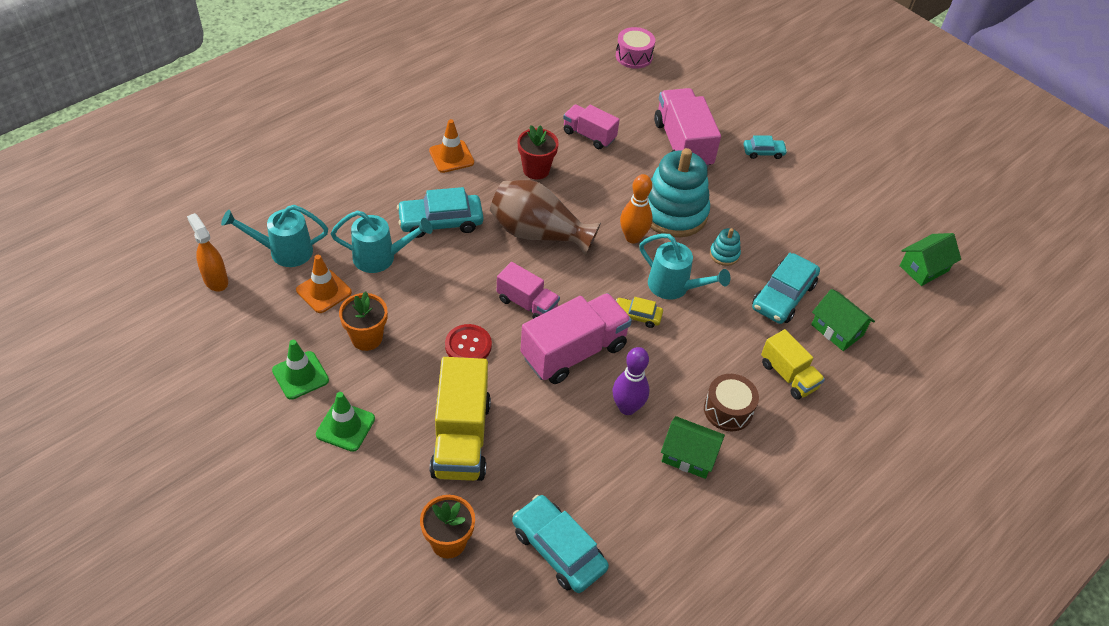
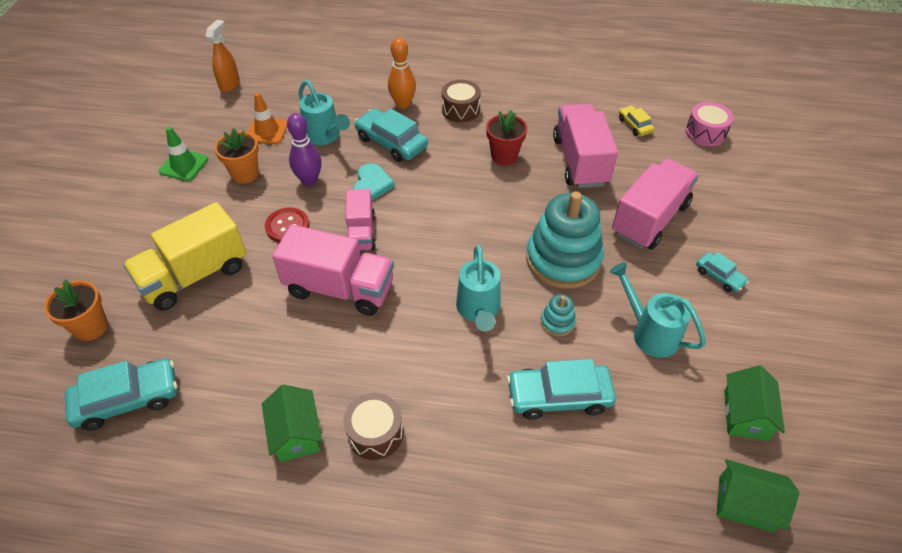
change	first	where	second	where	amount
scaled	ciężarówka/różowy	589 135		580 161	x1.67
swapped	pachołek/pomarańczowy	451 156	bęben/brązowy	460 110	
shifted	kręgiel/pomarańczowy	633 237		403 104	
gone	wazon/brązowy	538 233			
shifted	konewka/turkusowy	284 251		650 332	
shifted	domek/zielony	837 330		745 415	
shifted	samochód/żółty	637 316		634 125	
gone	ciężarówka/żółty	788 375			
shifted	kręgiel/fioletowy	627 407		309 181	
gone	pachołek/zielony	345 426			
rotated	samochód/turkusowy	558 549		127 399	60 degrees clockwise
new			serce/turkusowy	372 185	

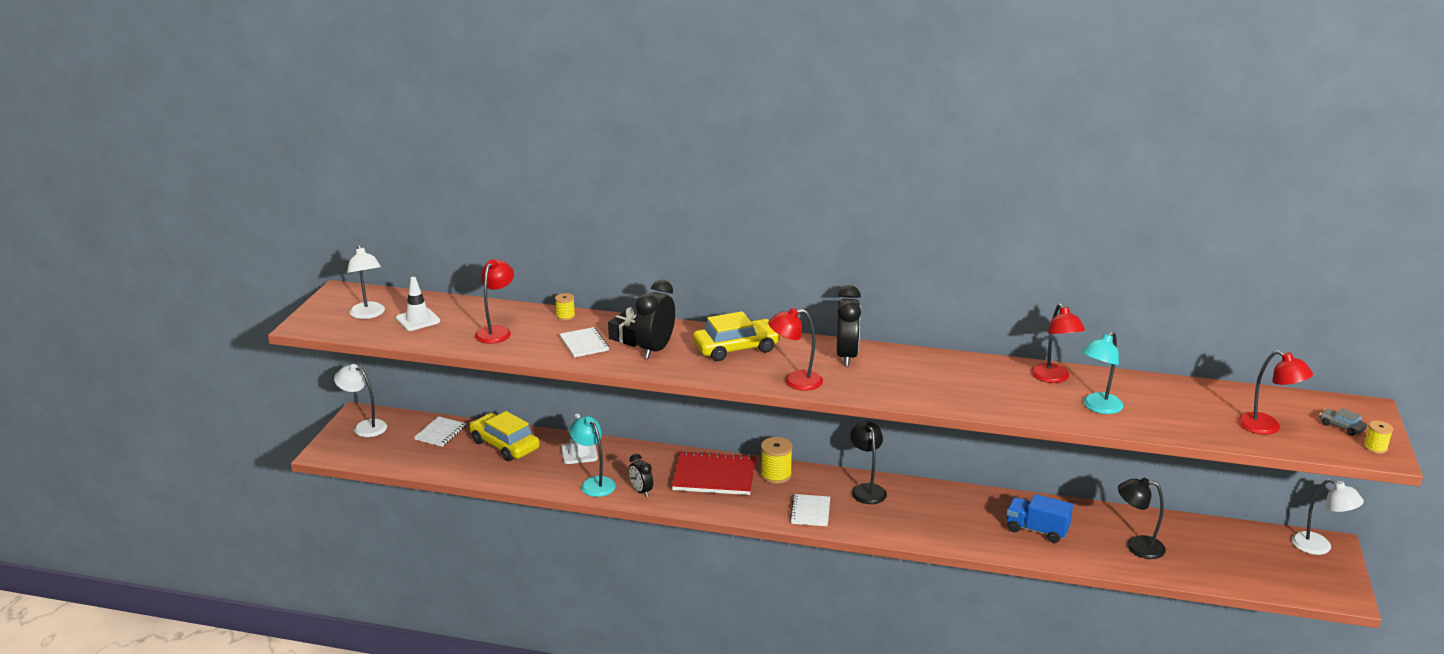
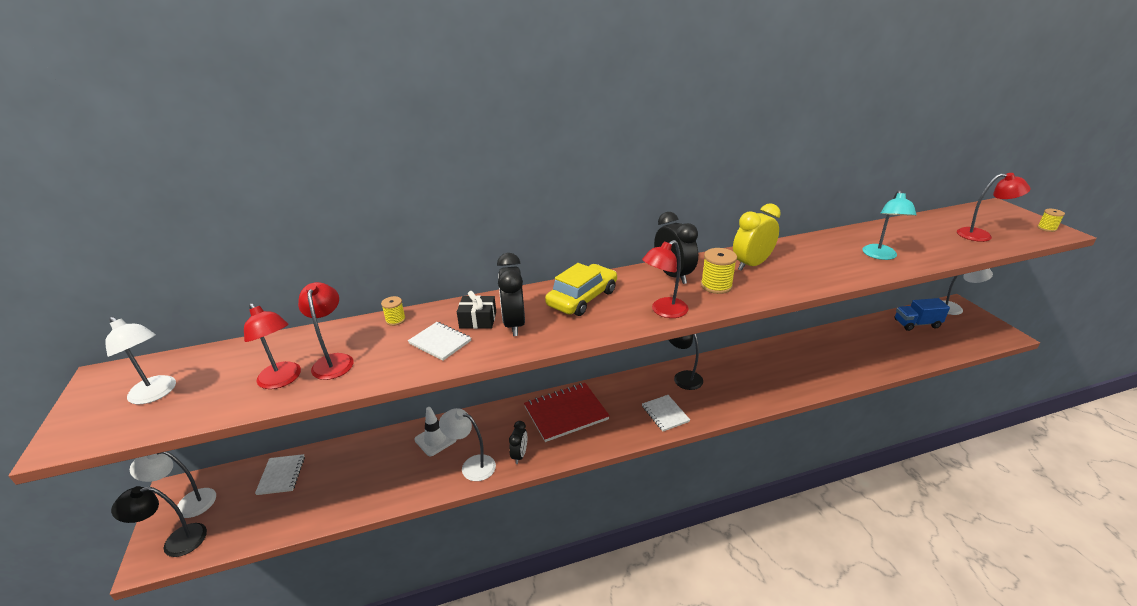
change	first	where	second	where	amount
gone	pachołek/biały	418 320			
shifted	lampka/czerwony	1053 378		283 380	
gone	samochód/szary	1341 426			
gone	samochód/żółty	505 445			
repainted	lampka/turkusowy	594 483	lampka/biały	472 465	
shifted	szpulka/żółty	776 475		716 286	
rotated	budzik/czarny	641 491		519 455	105 degrees counterclockwise
shifted	lampka/czarny	1137 546		176 542	
shifted	ciężarówka/niebieski	1036 530		916 324	
new			budzik/żółty	751 264	

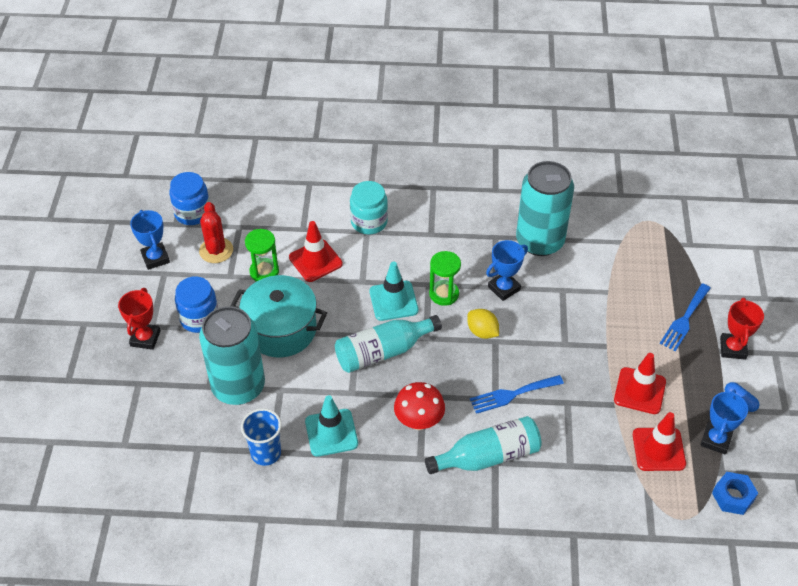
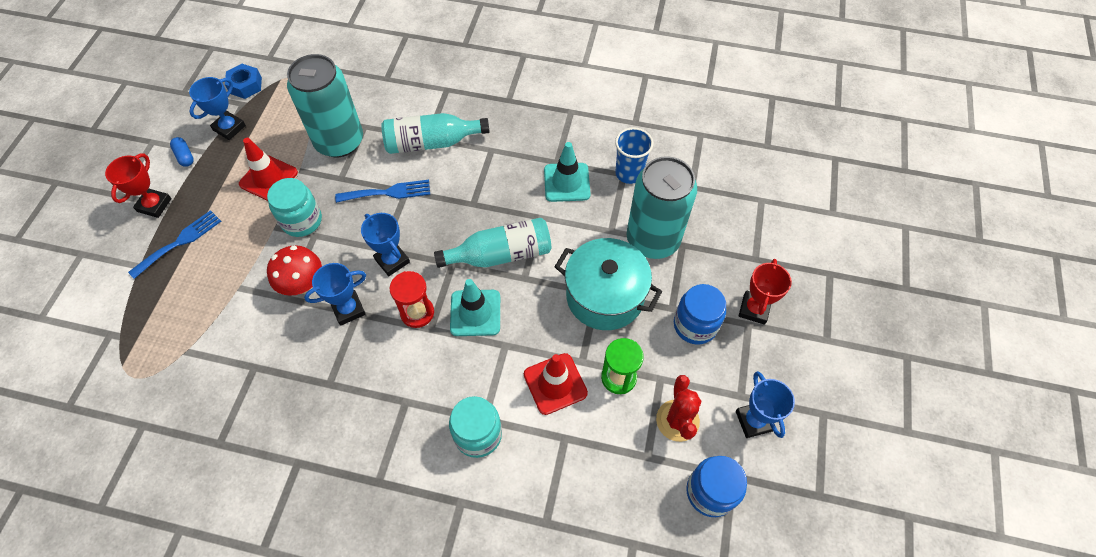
change	first	where	second	where	amount
shifted	puszka/turkusowy	540 241		339 141	
repainted	klepsydra/zielony	444 294	klepsydra/czerwony	417 313	
swapped	cytryna/żółty	482 332	puchar/niebieski	392 261	
shifted	grzyb/czerwony	419 421		303 284	
gone	pachołek/czerwony	658 449			
new			słoik/turkusowy	302 221	

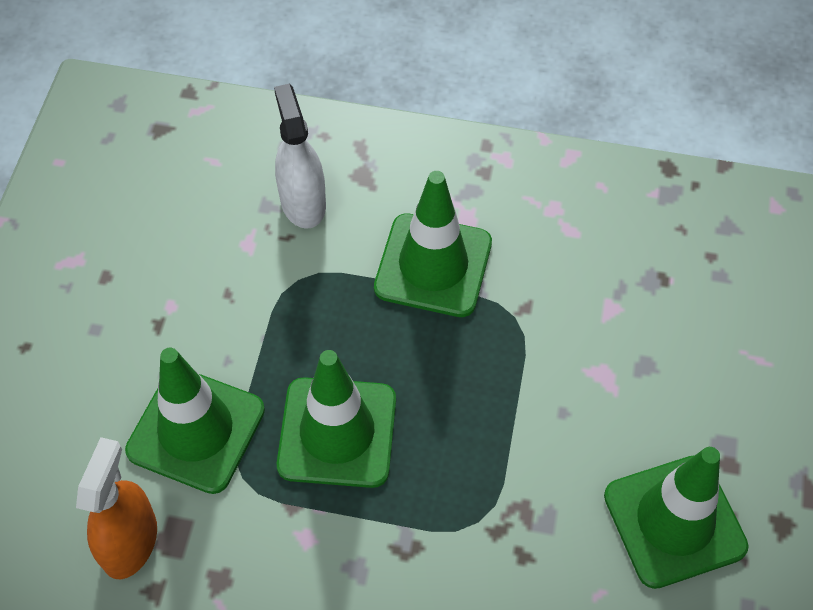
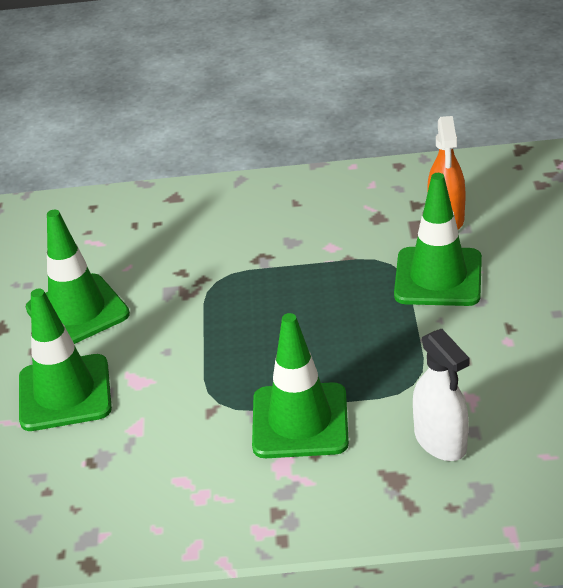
change	first	where	second	where	amount
shifted	pachołek/zielony	337 432		65 393	

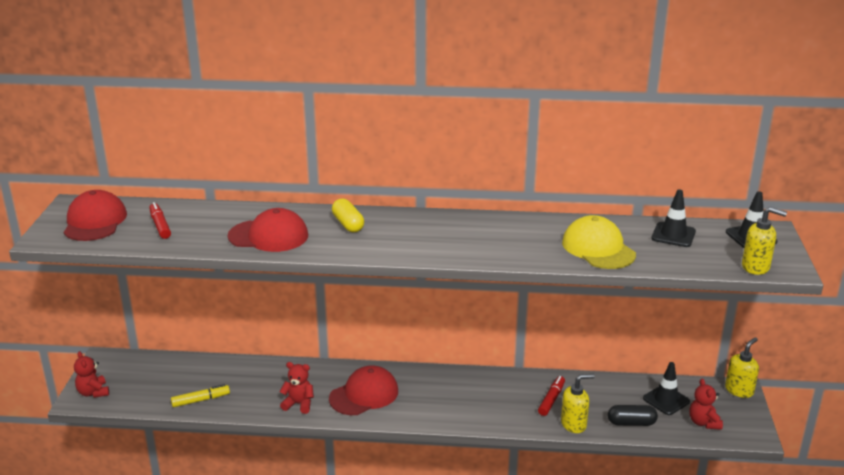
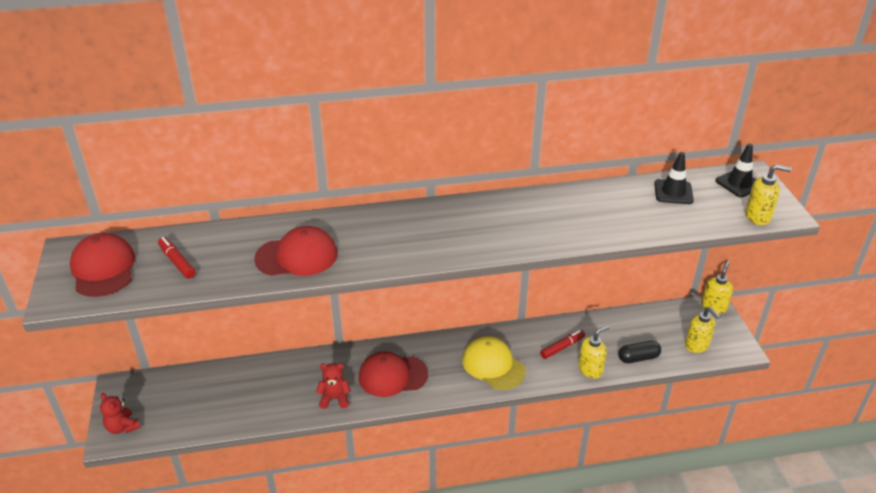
change	first	where	second	where	amount
gone	kapsułka/żółty	348 224			
shifted	czapka/żółty	598 248		493 365	
gone	pachołek/czarny	666 400			
rotated	czapka/czerwony	364 395		392 376	135 degrees counterclockwise
rotated	flamaster/czerwony	551 399		562 347	45 degrees clockwise
swapped	miś/czerwony	703 422	dozownik mydła/żółty	697 345	
gone	flamaster/żółty	200 400			

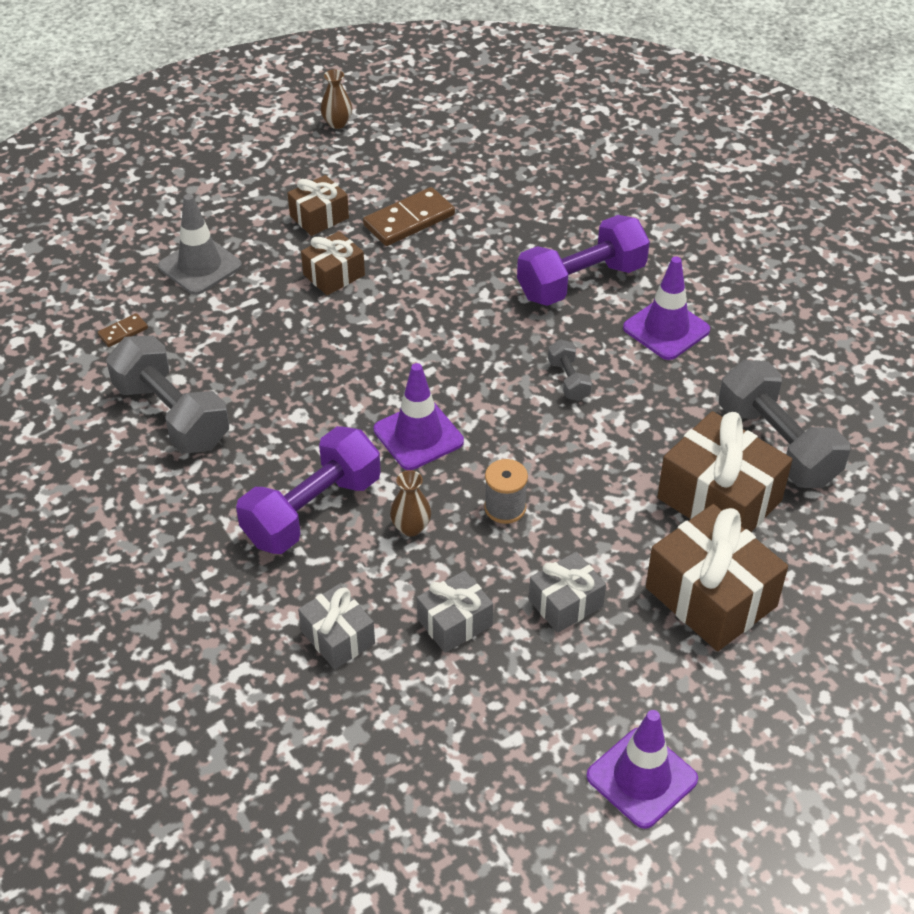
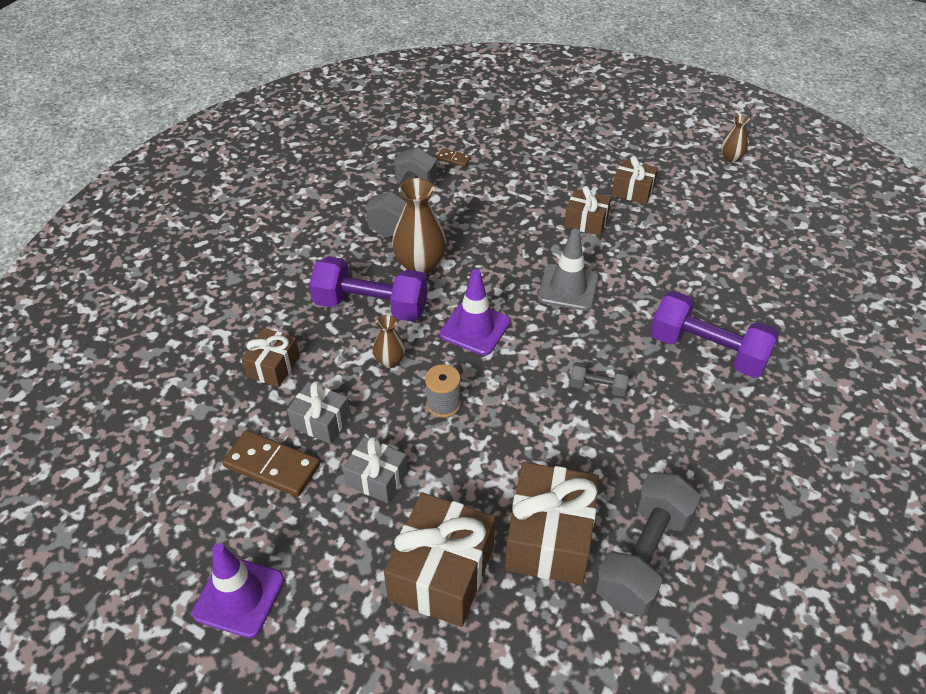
change	first	where	second	where	amount
shifted	kostka domina/brązowy	409 220		272 465	
shifted	pachołek/szary	200 266		568 288	
gone	pachołek/fioletowy	666 329			
rotated	hantel/szary	568 380		597 387	60 degrees clockwise
repainted	prezent/szary	338 637	prezent/brązowy	273 366	
new			wazon/brązowy	420 265	

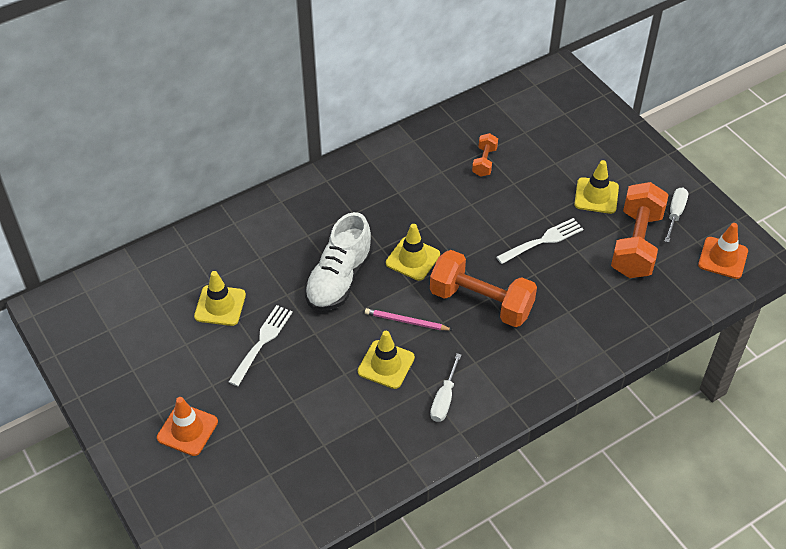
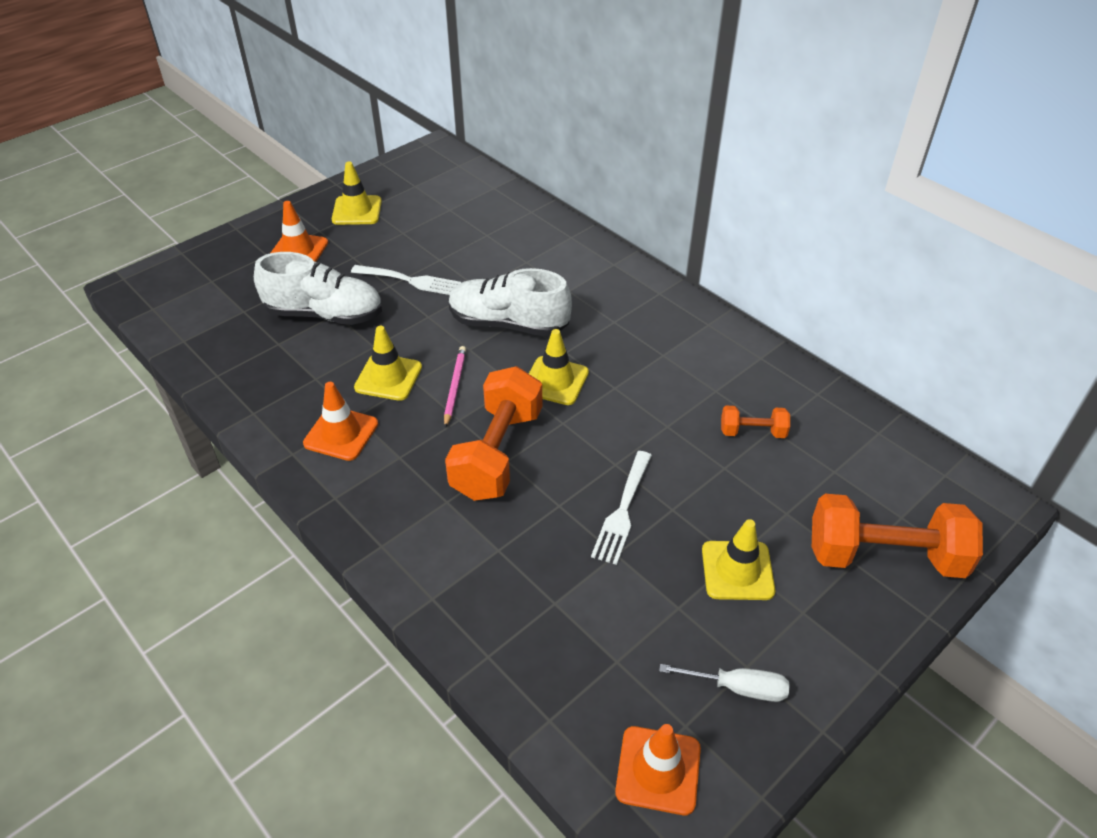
change	first	where	second	where	amount
shifted	hantel/pomarańczowy	636 244		884 556	
rotated	widelec/biały	542 241		623 509	60 degrees clockwise
shifted	pachołek/żółty	220 305		357 211	
swapped	śrubokręt/biały	444 399	pachołek/pomarańczowy	341 434	
new			but/biały	324 314	

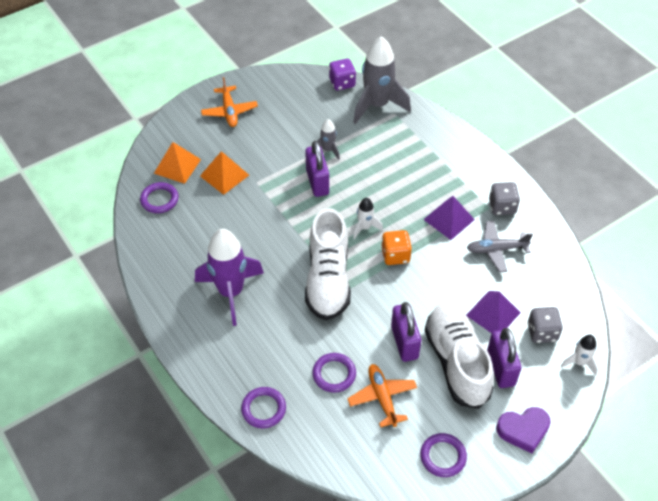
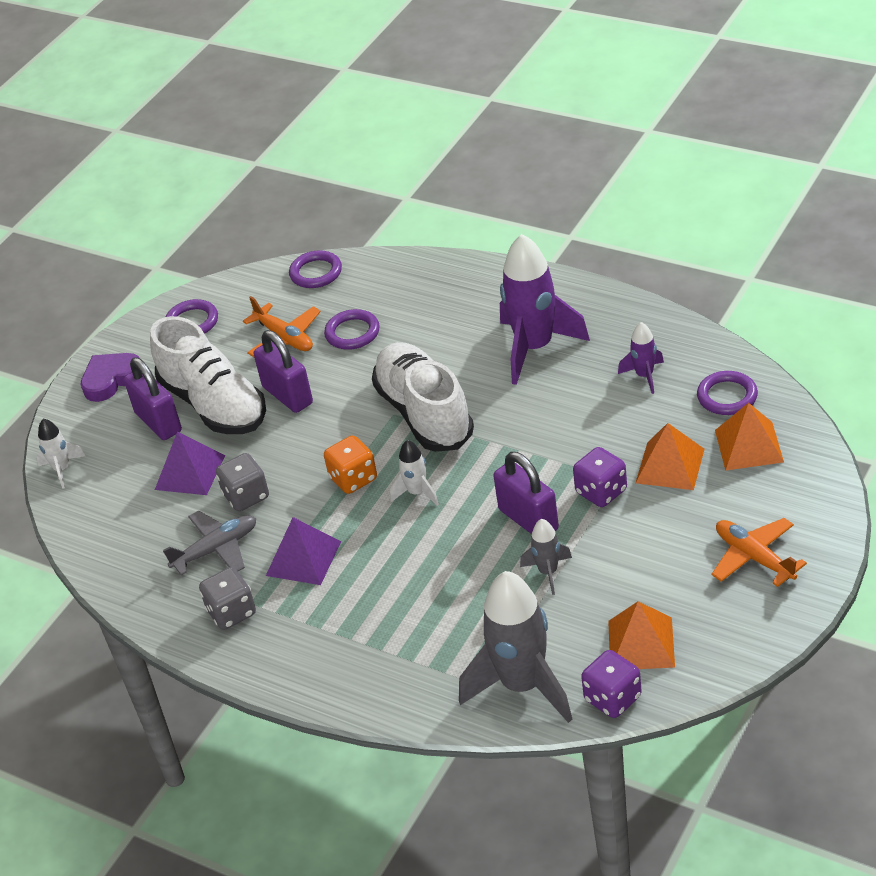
change	first	where	second	where	amount
shifted	kostka do gry/szary	542 332		246 496	
shifted	pierścień/fioletowy	263 409		316 273	
new			rakieta/fioletowy	644 376	
new			kostka do gry/fioletowy	601 492	
new			piramida/pomarańczowy	641 643	

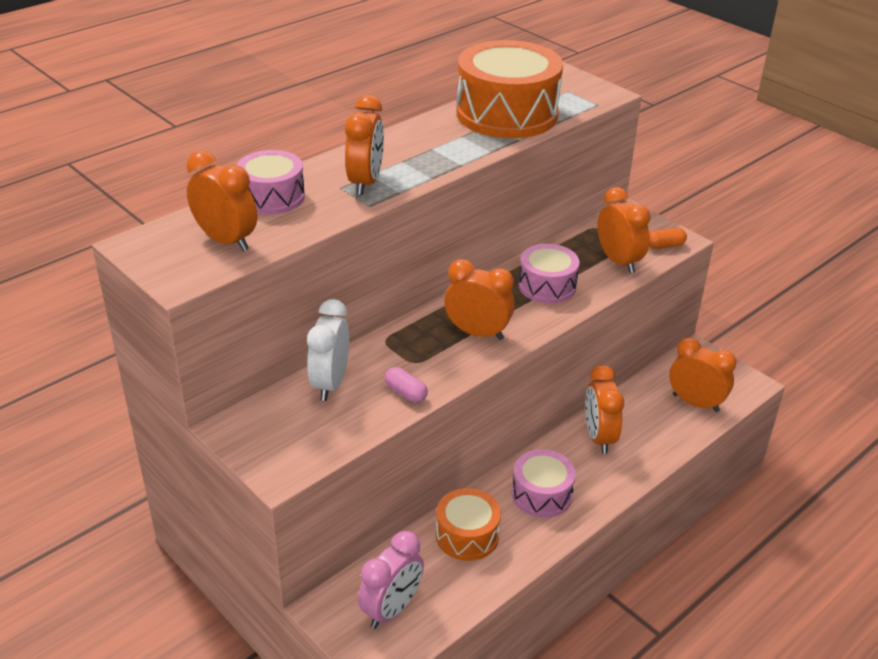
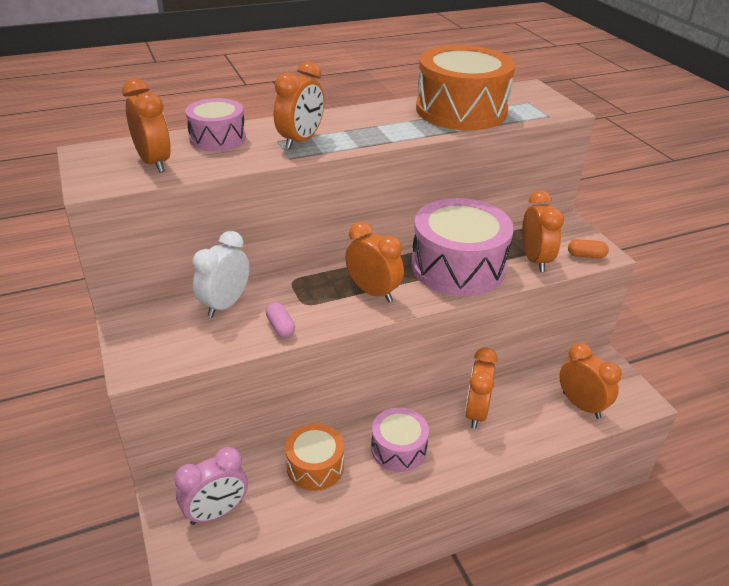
change	first	where	second	where	amount
scaled	bęben/różowy	547 286		458 267	x1.80

